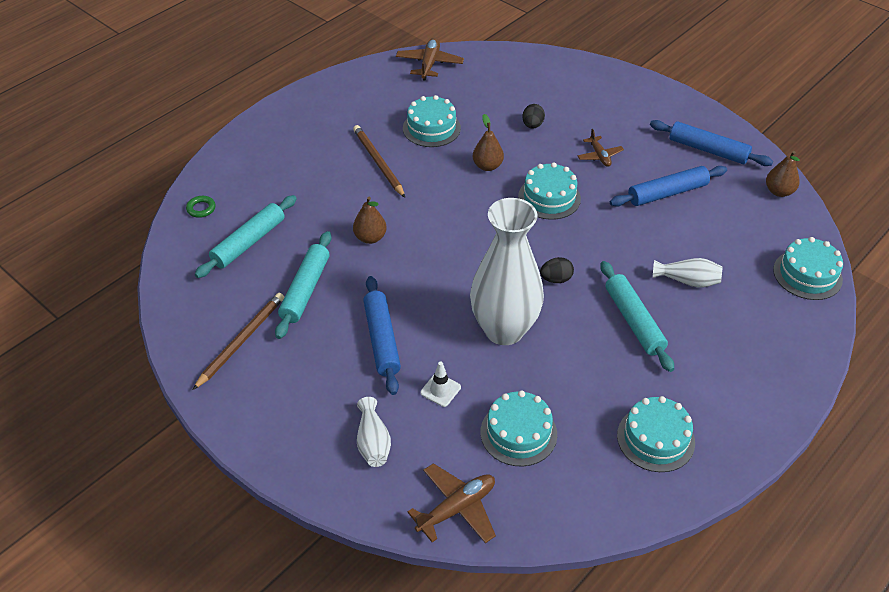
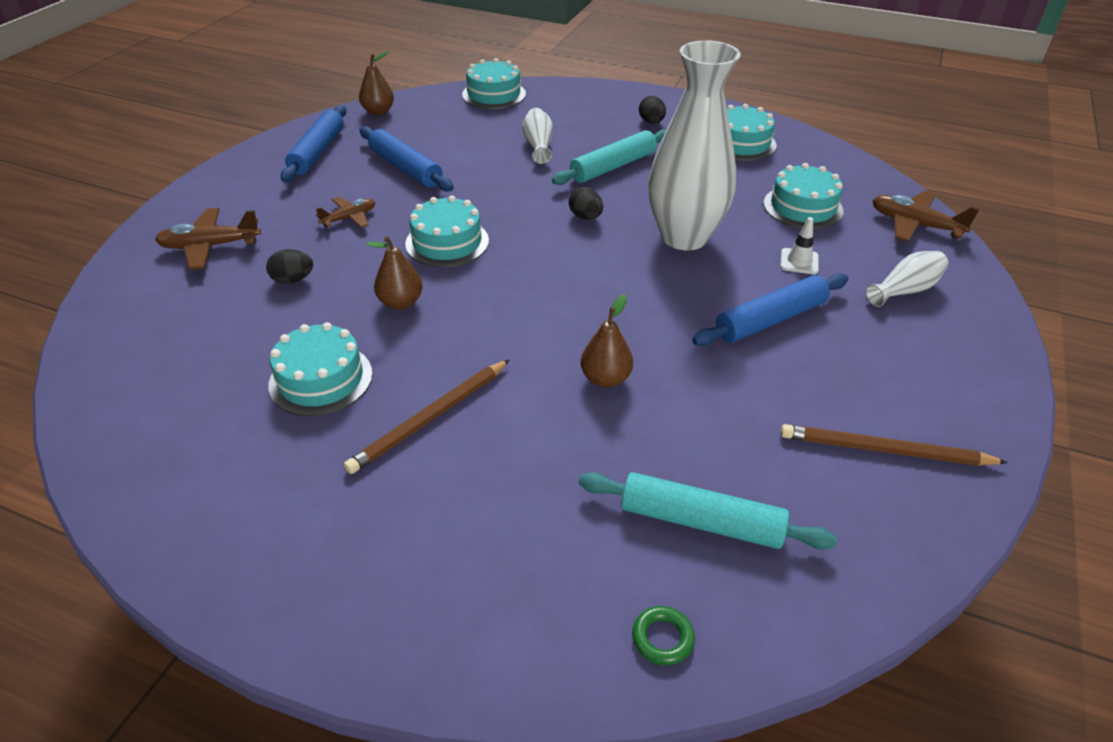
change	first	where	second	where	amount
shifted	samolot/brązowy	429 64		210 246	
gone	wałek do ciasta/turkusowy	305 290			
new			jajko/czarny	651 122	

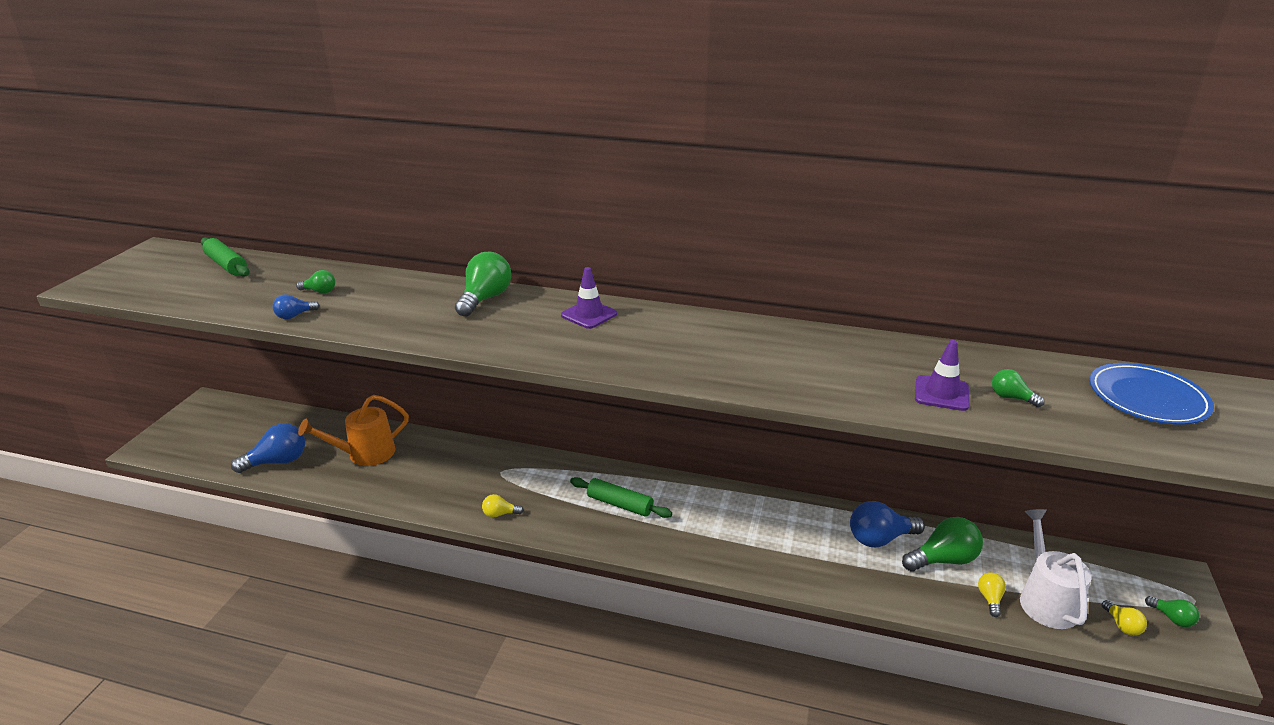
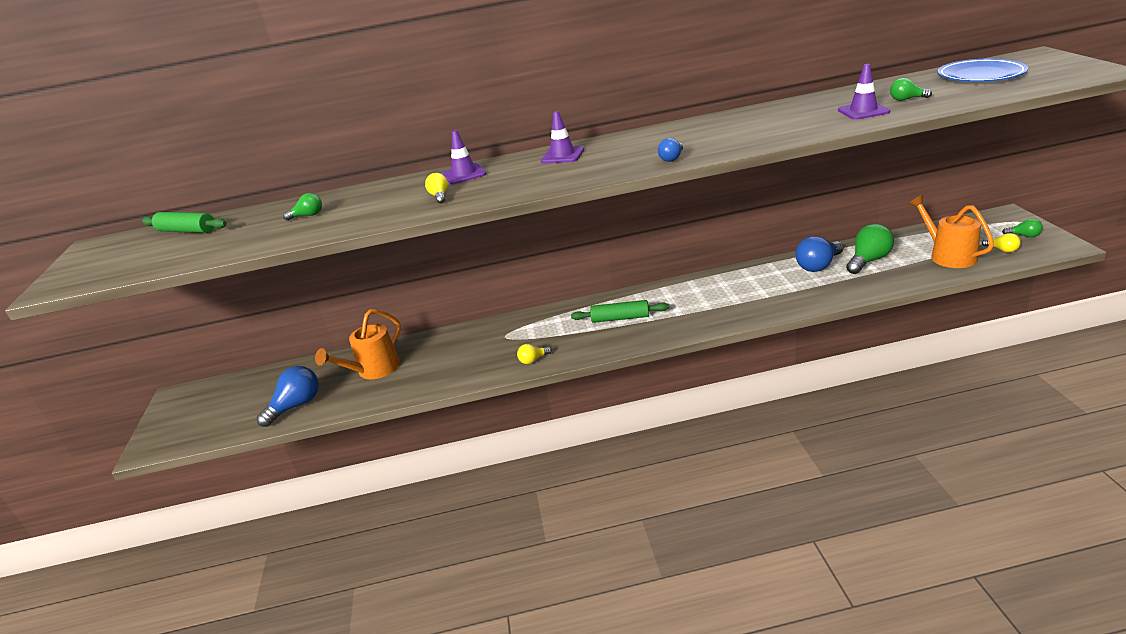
change	first	where	second	where	amount
swapped	żarówka/zielony	485 299	pachołek/fioletowy	464 174	
shifted	żarówka/niebieski	294 316		672 158	
repainted	konewka/biały	1045 600	konewka/pomarańczowy	948 255	
shifted	żarówka/żółty	990 599		439 196	

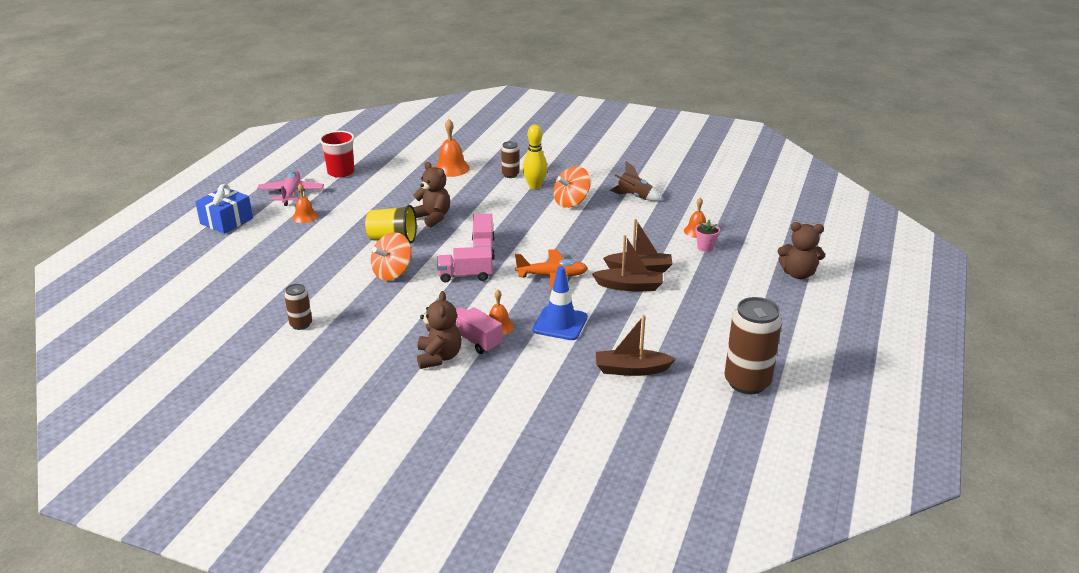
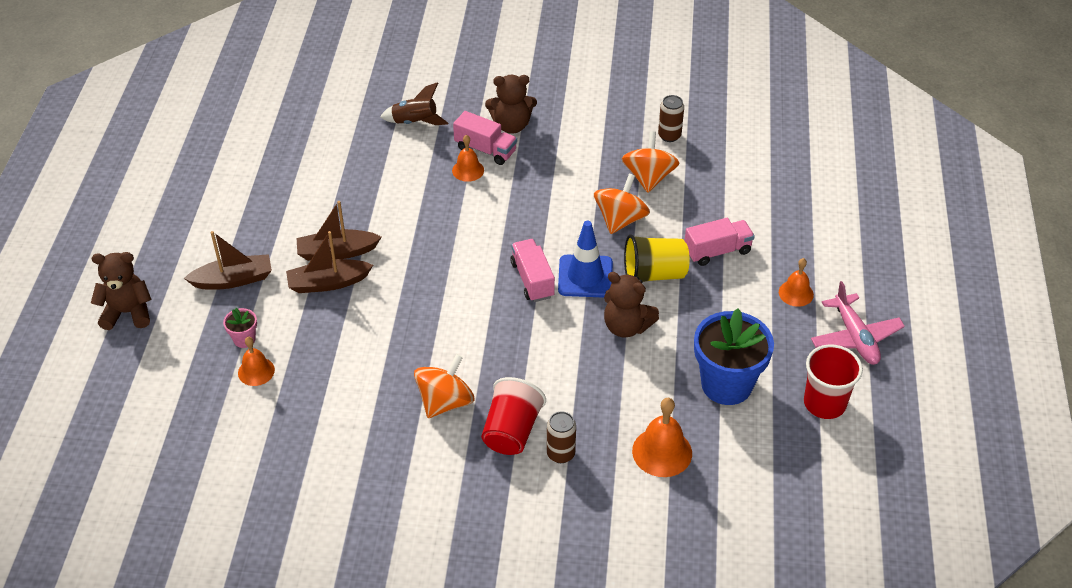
change	first	where	second	where	amount
swapped	kręgiel/żółty	535 186	szklanka/czerwony	511 431	
shifted	rakieta/brązowy	634 196		415 122	
gone	prezent/niebieski	226 221			
shifted	ciężarówka/różowy	465 276		717 251	
gone	samolot/pomarańczowy	552 276			
shifted	pachołek/niebieski	560 323		585 276	
rotated	miś/brązowy	439 357		511 125	75 degrees counterclockwise
gone	puszka/brązowy	747 382			
shifted	łódka/brązowy	631 369		233 280	
new			bączek/pomarańczowy	649 178	
new			doniczka/niebieski	726 384	

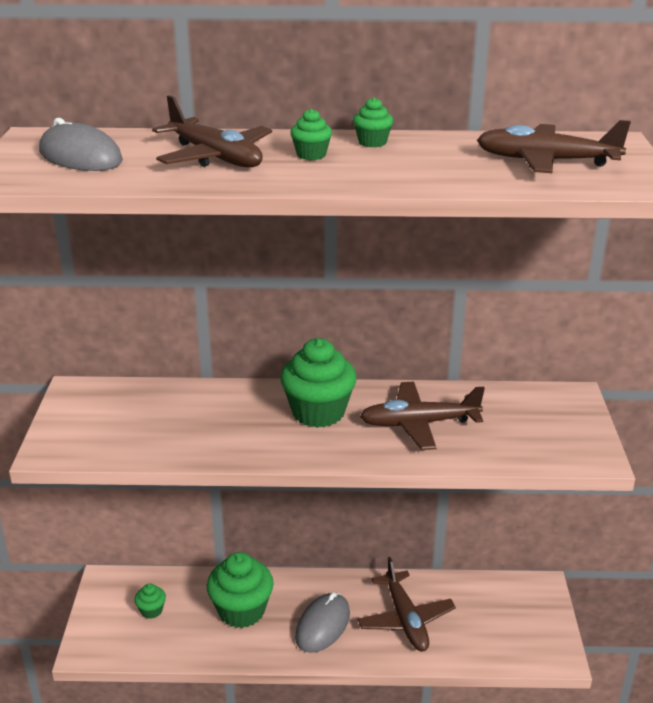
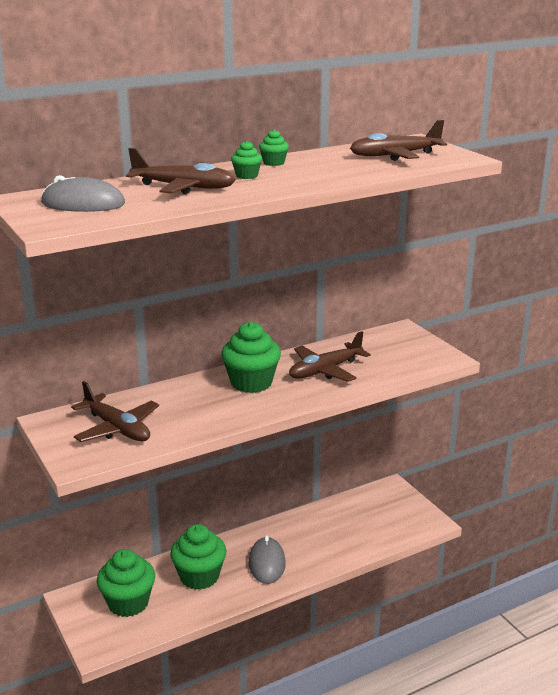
change	first	where	second	where	amount
shifted	samolot/brązowy	405 619		117 428	
scaled	muffinka/zielony	151 610		128 603	x2.13

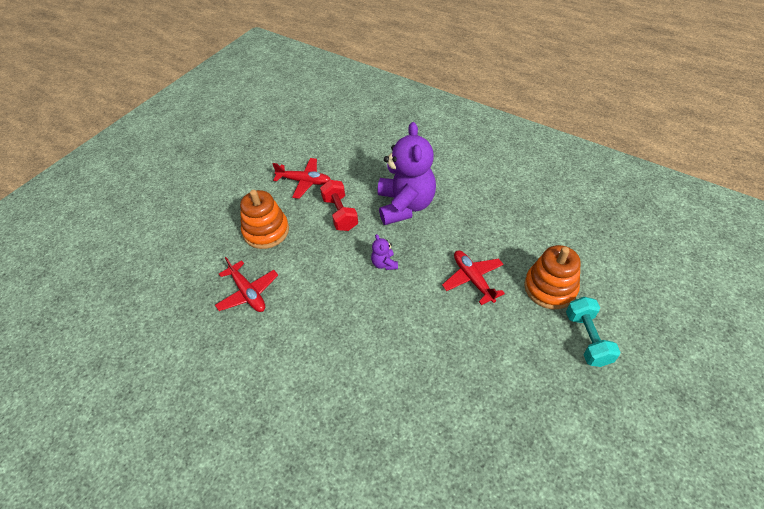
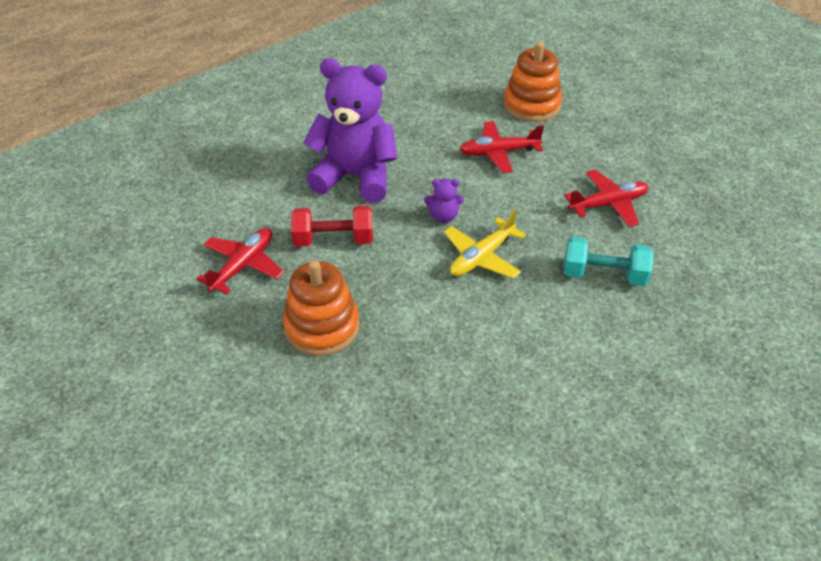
change	first	where	second	where	amount
shifted	samolot/czerwony	248 293		608 204	
shifted	hantel/turkusowy	587 339		603 275	
new			samolot/żółty	481 257	

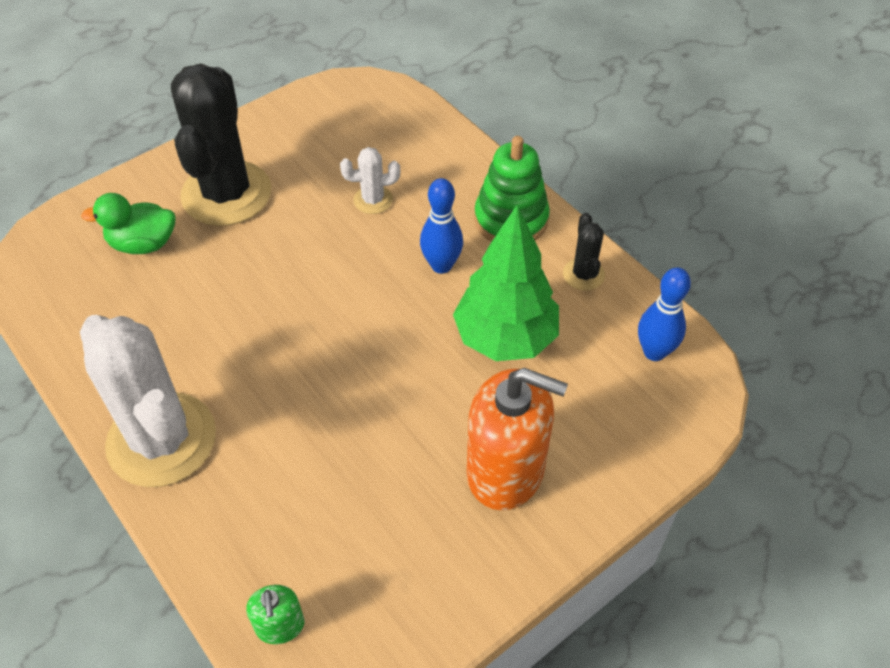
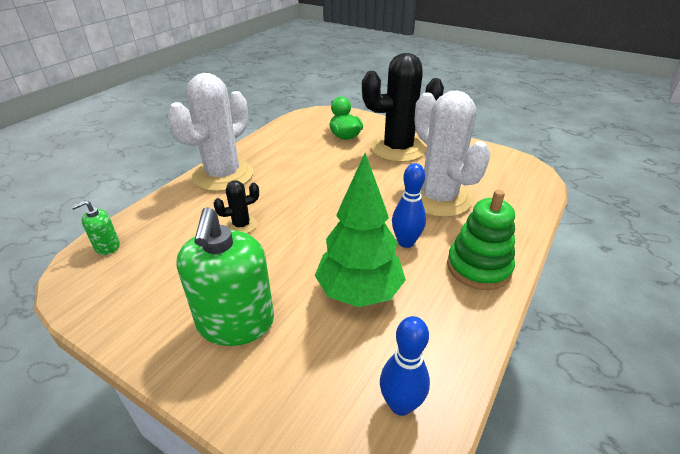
change	first	where	second	where	amount
scaled	kaktus/biały	373 200		438 198	x2.29
shifted	kaktus/czarny	583 274		241 225	
repainted	dozownik mydła/pomarańczowy	506 471	dozownik mydła/zielony	236 323	

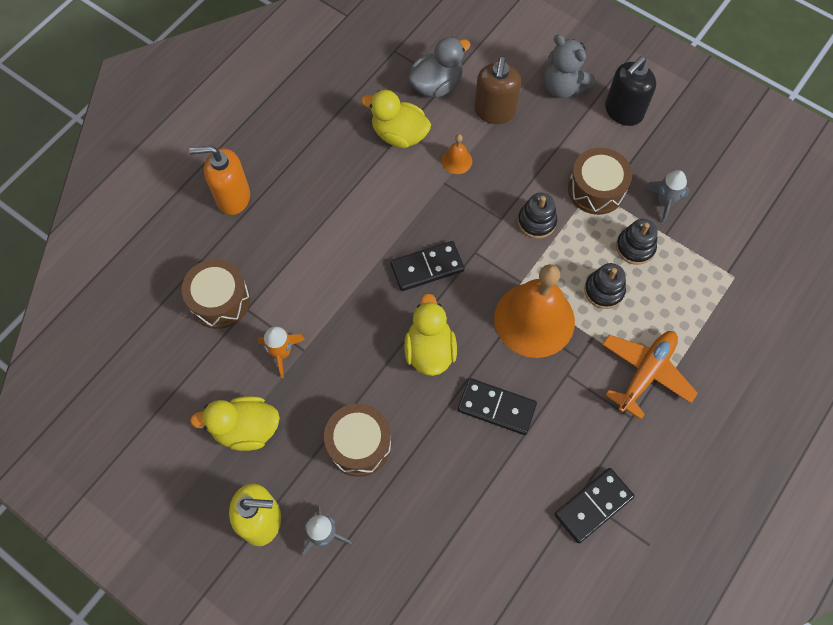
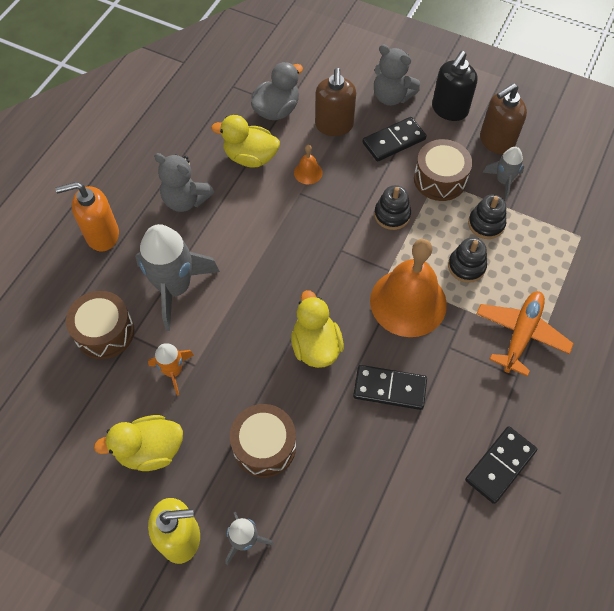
change	first	where	second	where	amount
shifted	kostka domina/czarny	427 268		394 141	
new			dozownik mydła/brązowy	496 141	
new			miś/szary	185 200	
new			rakieta/szary	175 288	

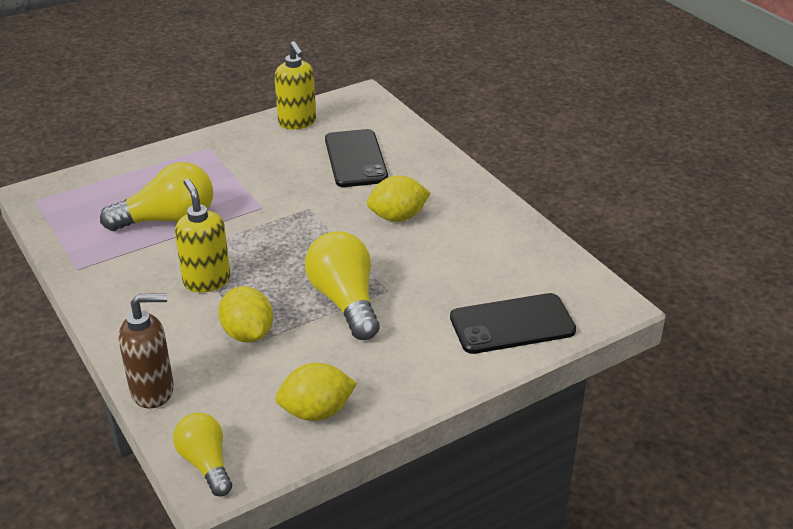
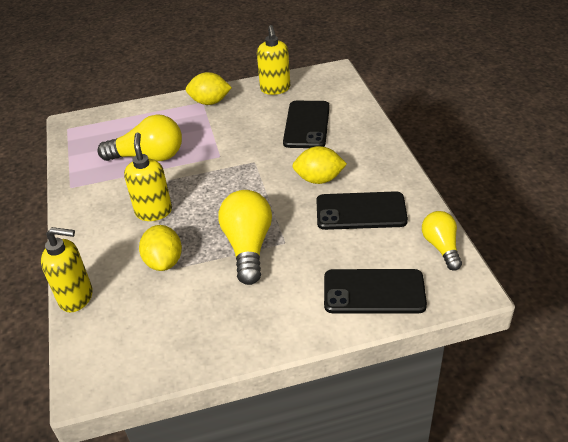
change	first	where	second	where	amount
repainted	dozownik mydła/brązowy	153 391	dozownik mydła/żółty	77 297	
shifted	cytryna/żółty	316 411		210 102	
shifted	żarówka/żółty	206 463		441 247	
new			telefon/czarny	361 211	

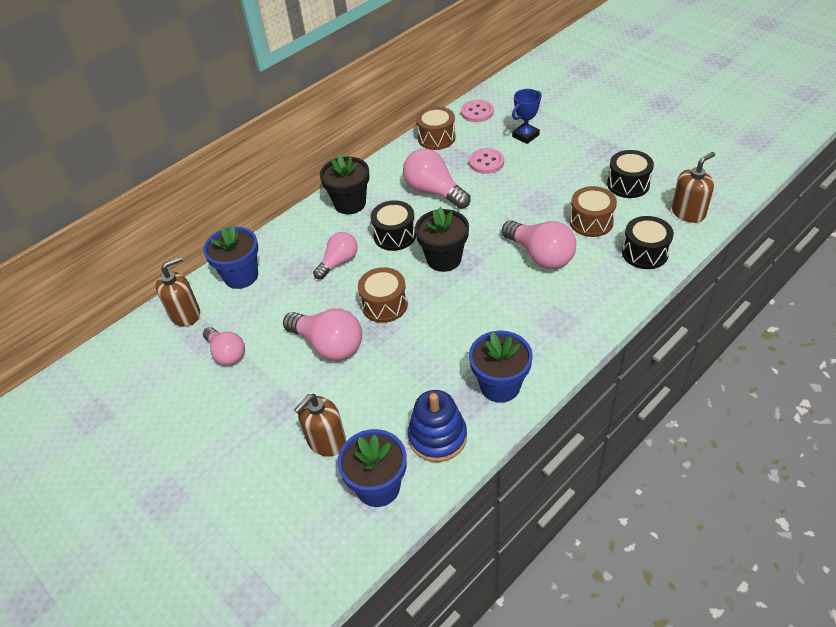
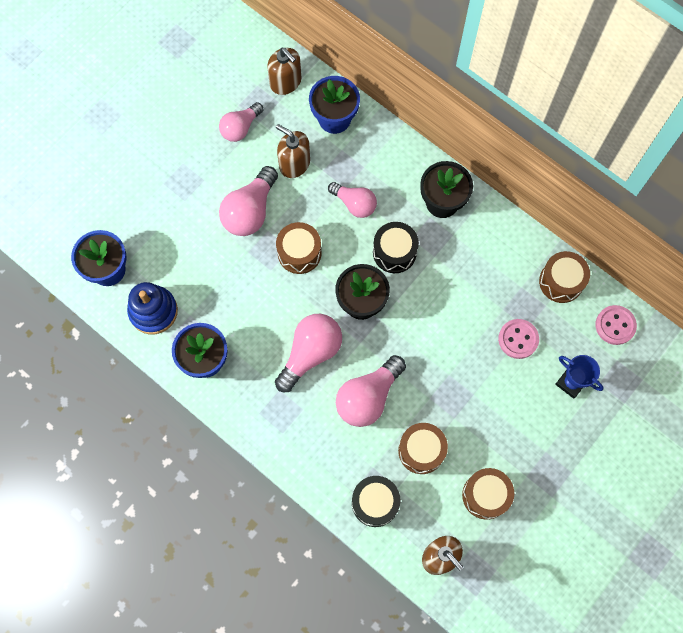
change	first	where	second	where	amount
shifted	żarówka/różowy	434 191		310 353	
repainted	bęben/czarny	628 184	bęben/brązowy	485 495	
shifted	dozownik mydła/brązowy	326 441		294 163	

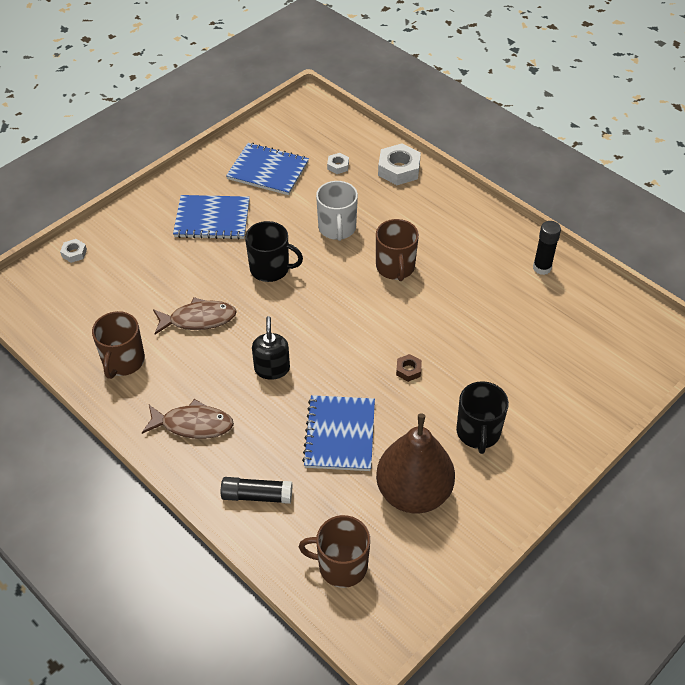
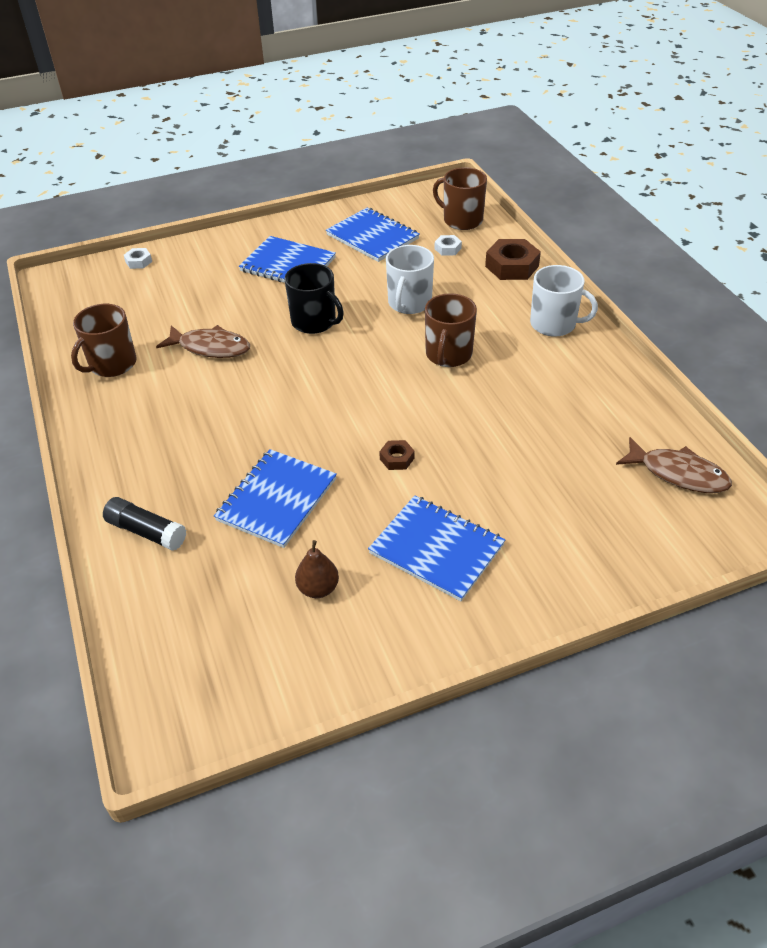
change	first	where	second	where	amount
repainted	nakrętka/biały	399 169	nakrętka/brązowy	512 266	
gone	klej w sztyfcie/czarny	542 268			
gone	dozownik mydła/czarny	272 369			
swapped	kubek/czarny	478 432	zeszyt/niebieski	436 549	
shifted	ryba/brązowy	193 424		678 474	
scaled	gruszka/brązowy	413 492		318 588	x0.43
shifted	kubek/brązowy	341 565		462 220	
new			kubek/biały	554 324	

